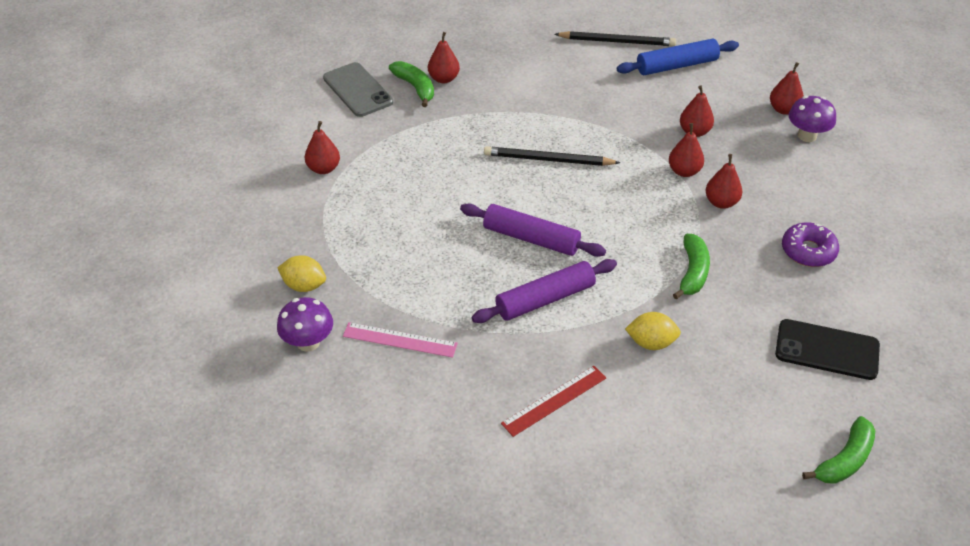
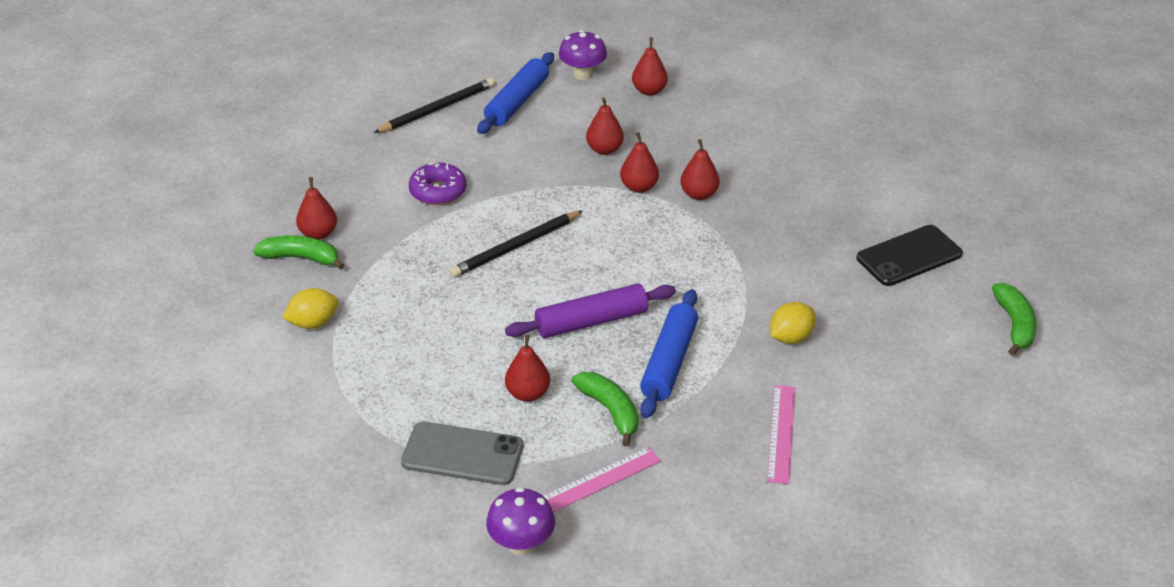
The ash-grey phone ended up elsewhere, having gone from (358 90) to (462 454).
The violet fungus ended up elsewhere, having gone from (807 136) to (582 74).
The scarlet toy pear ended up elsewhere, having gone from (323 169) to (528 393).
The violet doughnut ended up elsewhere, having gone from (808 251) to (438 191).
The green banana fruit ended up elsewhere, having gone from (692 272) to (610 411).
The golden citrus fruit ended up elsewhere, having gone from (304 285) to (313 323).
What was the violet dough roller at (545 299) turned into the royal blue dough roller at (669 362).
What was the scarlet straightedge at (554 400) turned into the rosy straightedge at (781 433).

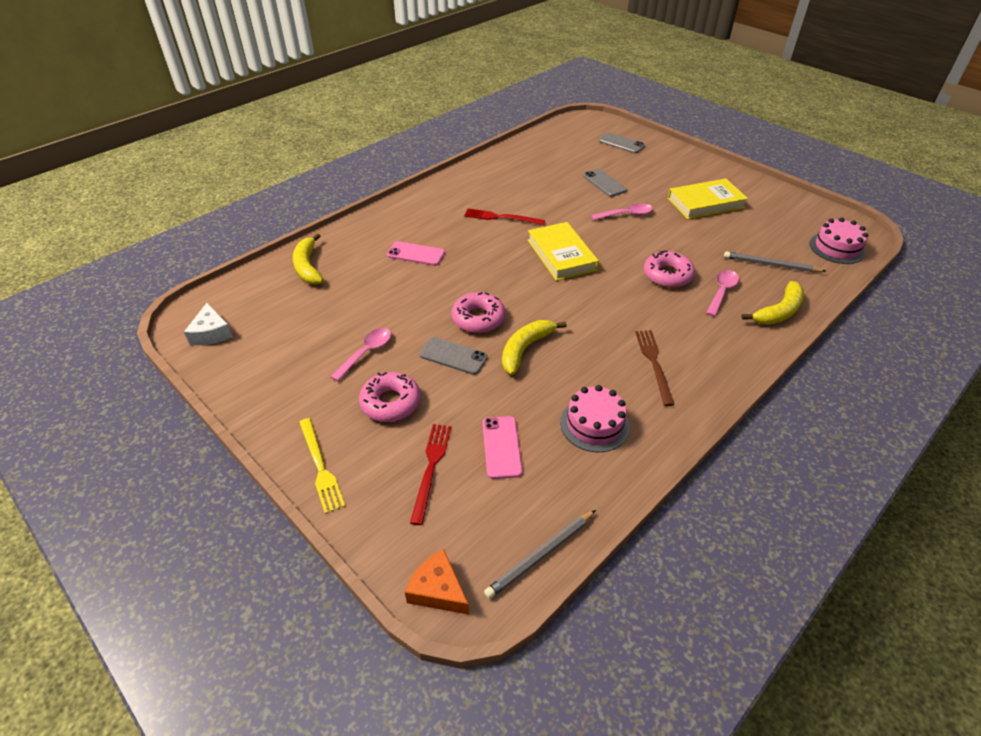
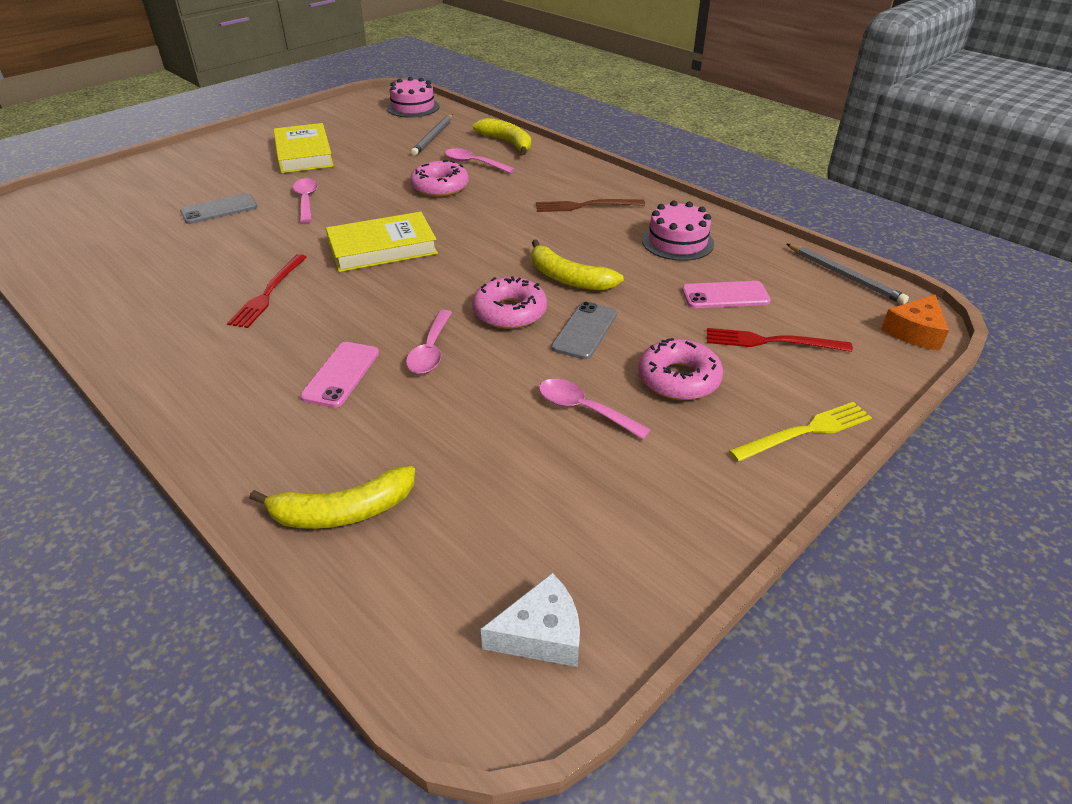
The second view lost the ash-grey phone at (621 143).
The second view gained the rosy spoon at (430 350).

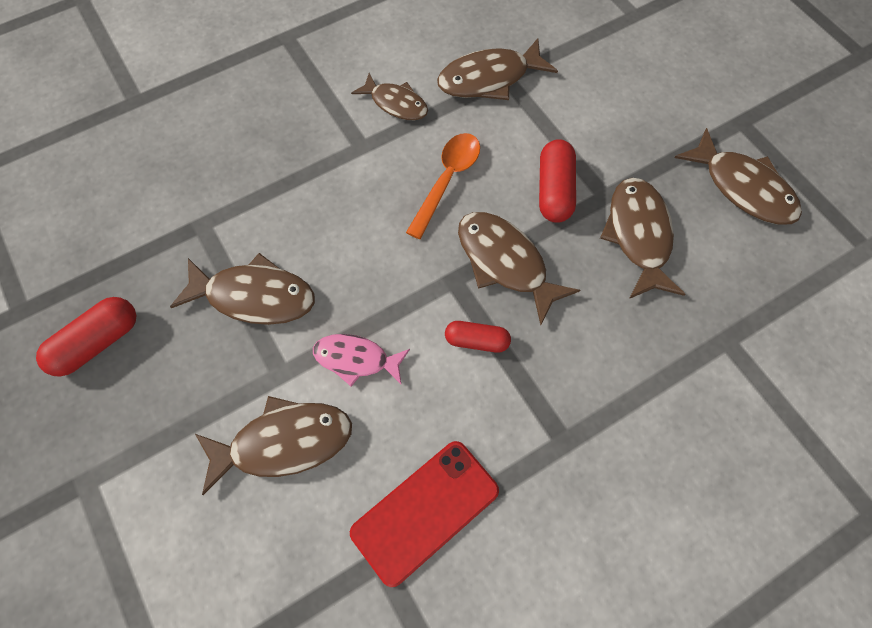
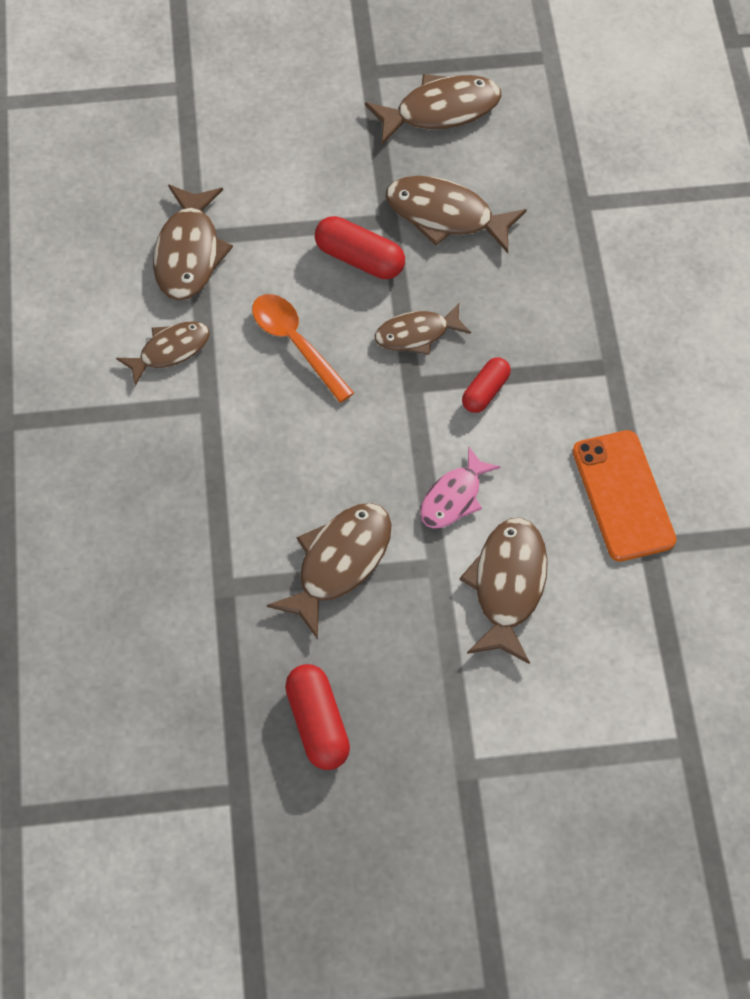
The size of the brown toy fish at (505 262) changed by a factor of 0.66.
What was the scarlet phone at (425 511) turned into the orange phone at (623 496).

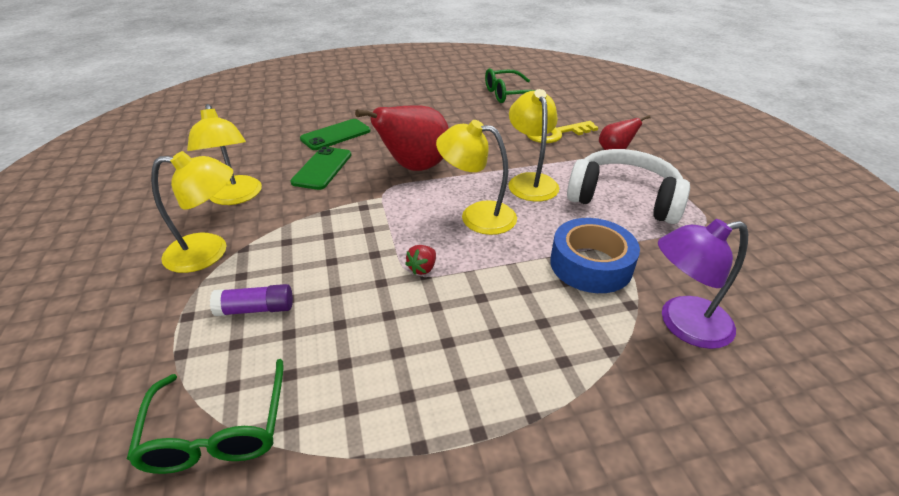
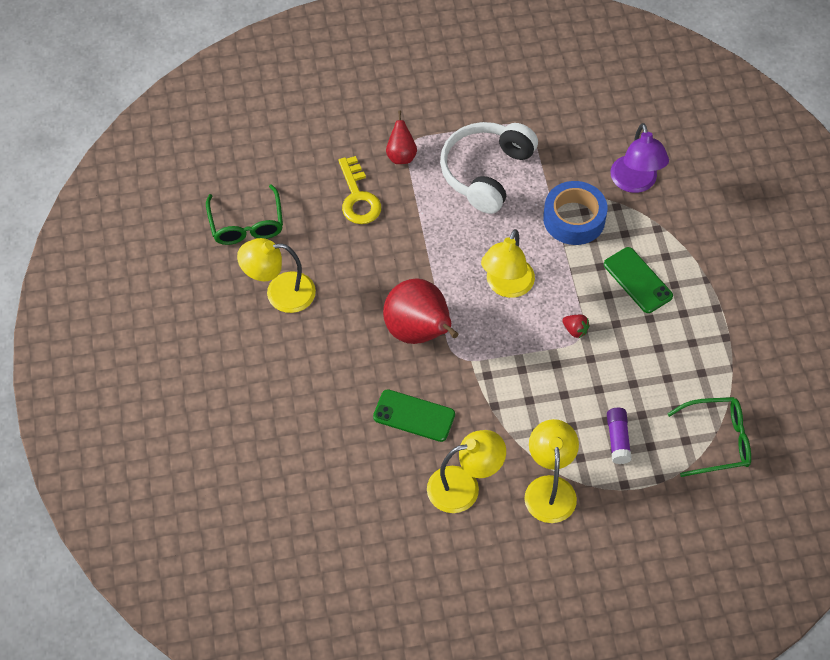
The golden desk lamp ended up elsewhere, having gone from (530 181) to (280 293).
The green phone ended up elsewhere, having gone from (336 135) to (637 280).

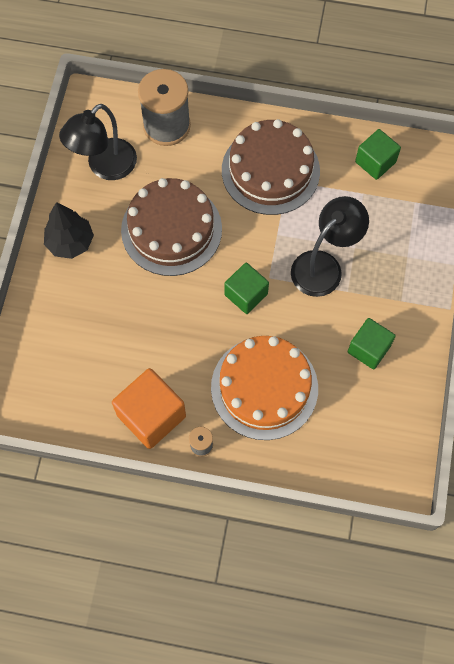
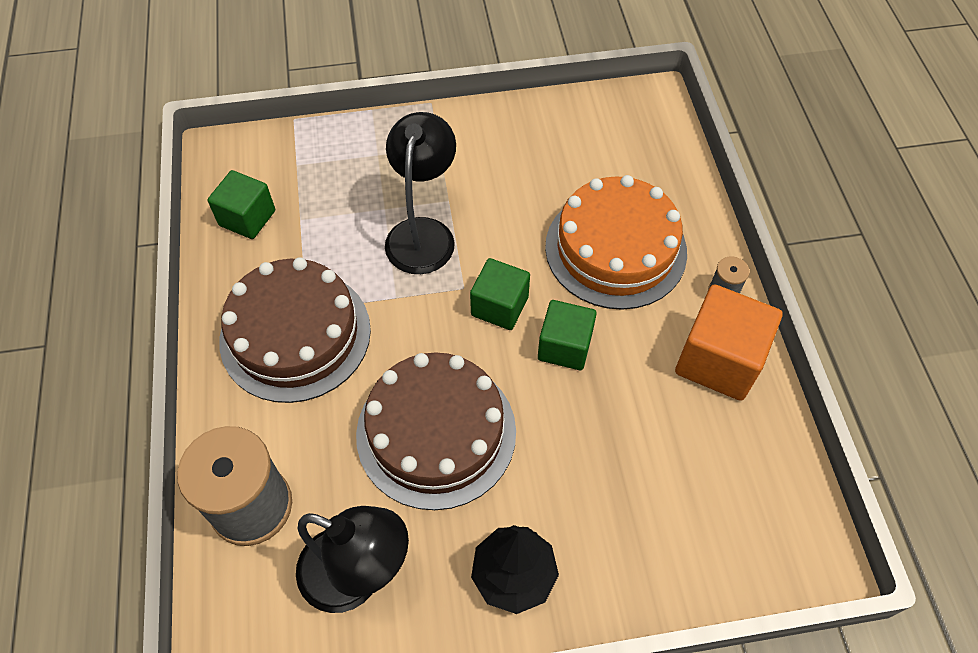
The black desk lamp at (324 266) ended up facing another way, 75 degrees clockwise from before.
The green block ended up elsewhere, having gone from (368 349) to (564 346).

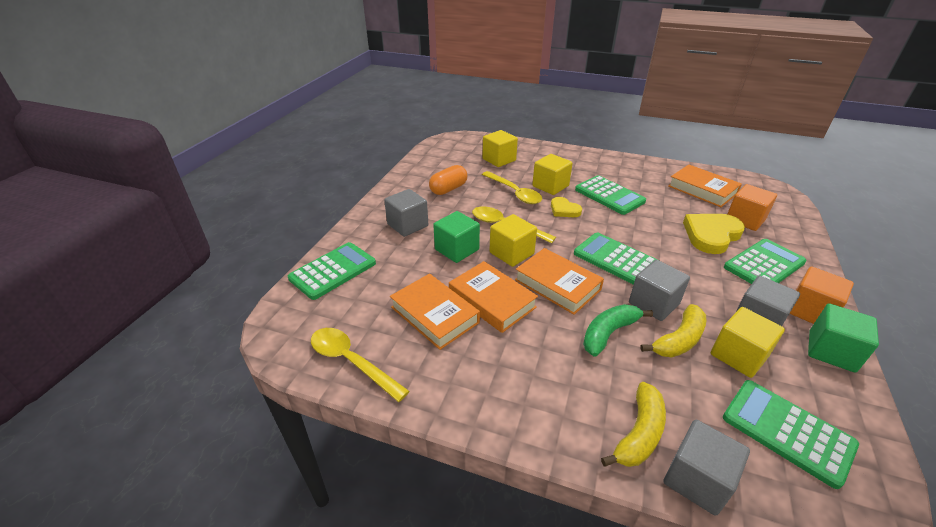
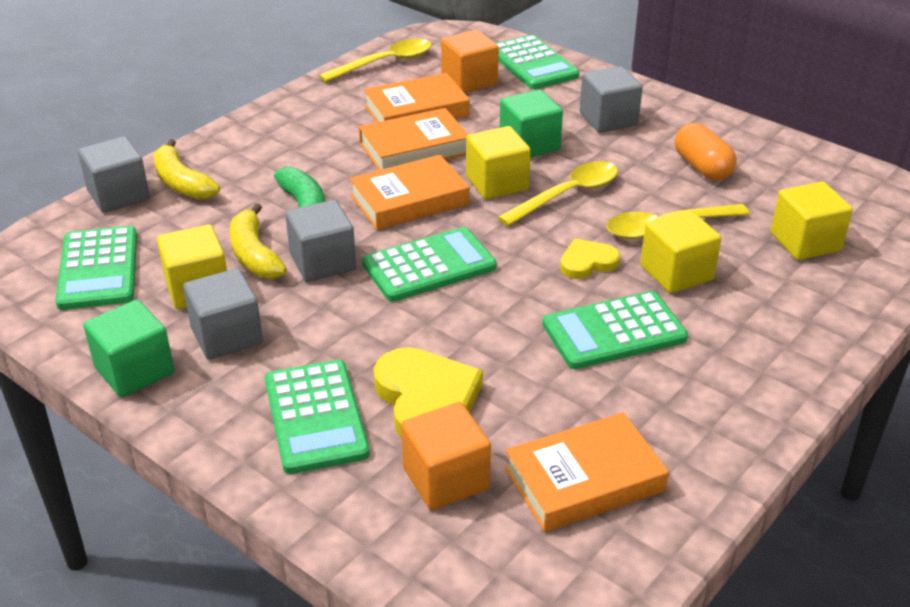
The orange block ended up elsewhere, having gone from (810 311) to (469 81).
The green pocket calculator at (787 431) ended up facing another way, 105 degrees clockwise from before.

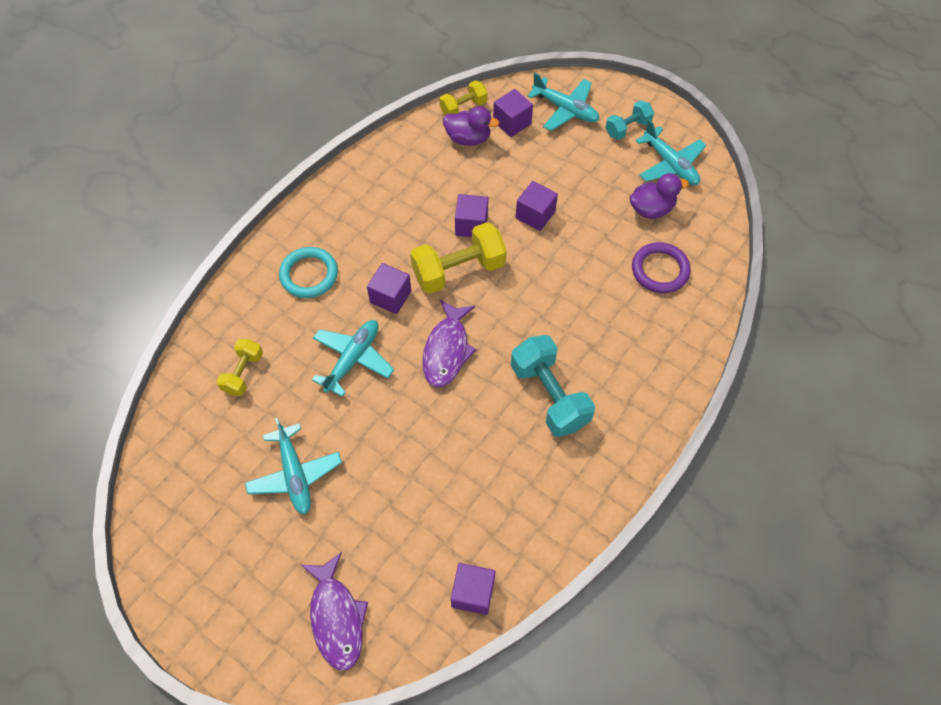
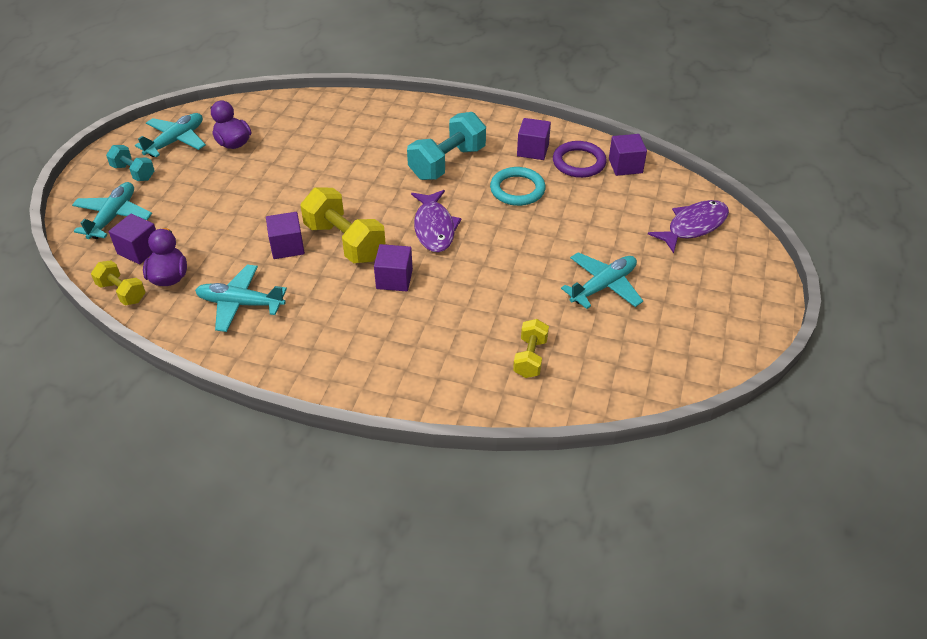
The violet block ended up elsewhere, having gone from (535 215) to (533 150).
The violet ring ended up elsewhere, having gone from (660 270) to (579 162).
The aqua ring ended up elsewhere, having gone from (309 275) to (517 189).
The violet toy fish at (447 350) ended up facing another way, 90 degrees clockwise from before.
The aqua plane ended up elsewhere, having gone from (353 359) to (240 304).
The golden hand weight at (243 373) ended up facing another way, 75 degrees counterclockwise from before.

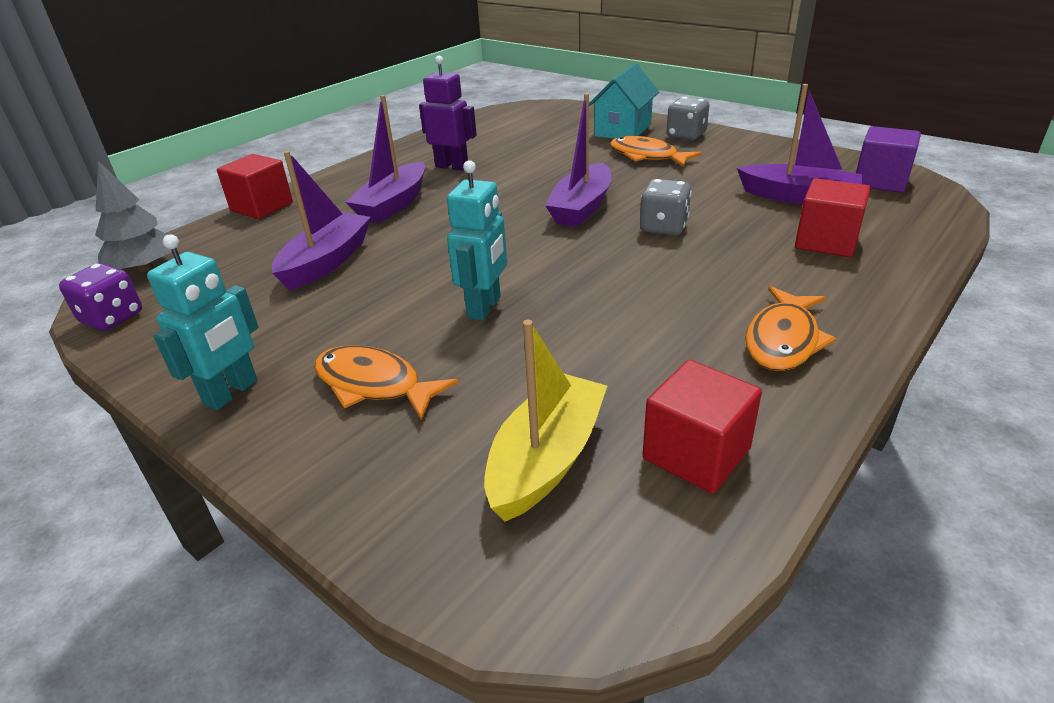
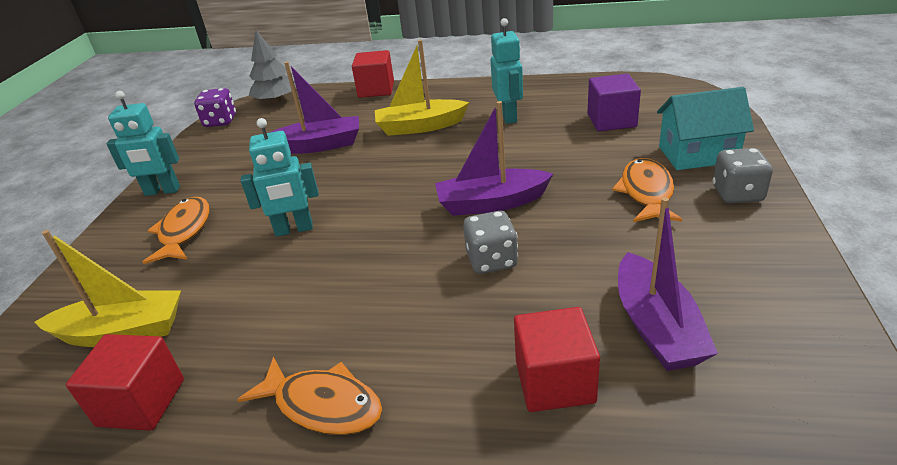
What was the violet toy robot at (452 166) turned into the aqua toy robot at (509 116).
What was the violet toy boat at (393 204) turned into the golden toy boat at (420 127).
The violet block ended up elsewhere, having gone from (880 181) to (611 120).
The orange toy fish at (783 340) ended up facing another way, 150 degrees counterclockwise from before.

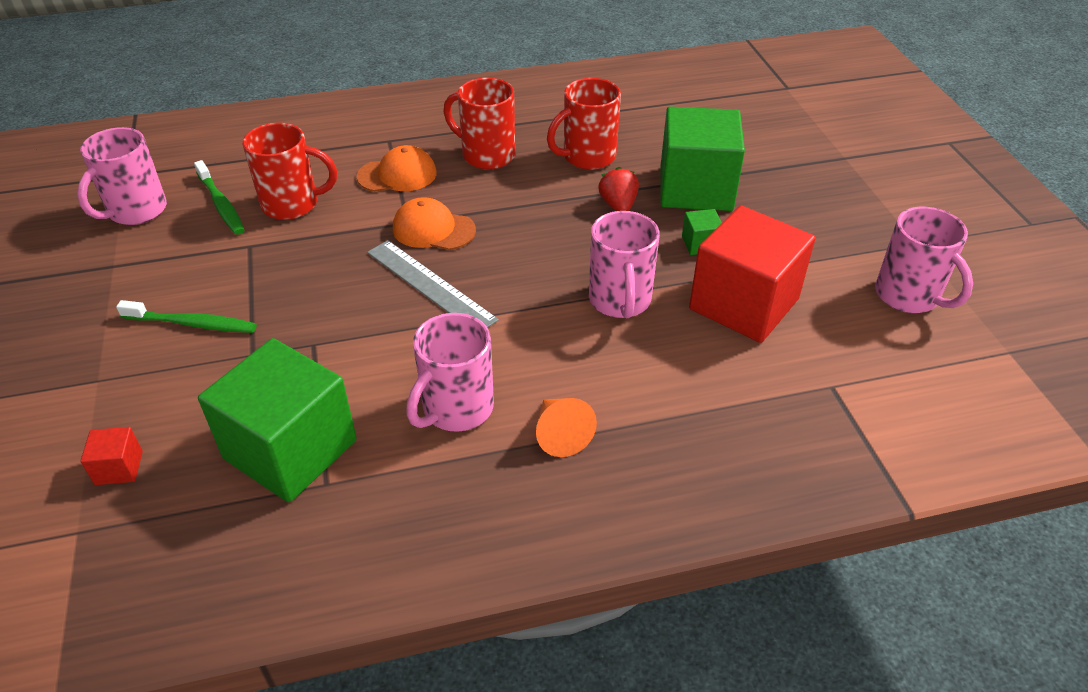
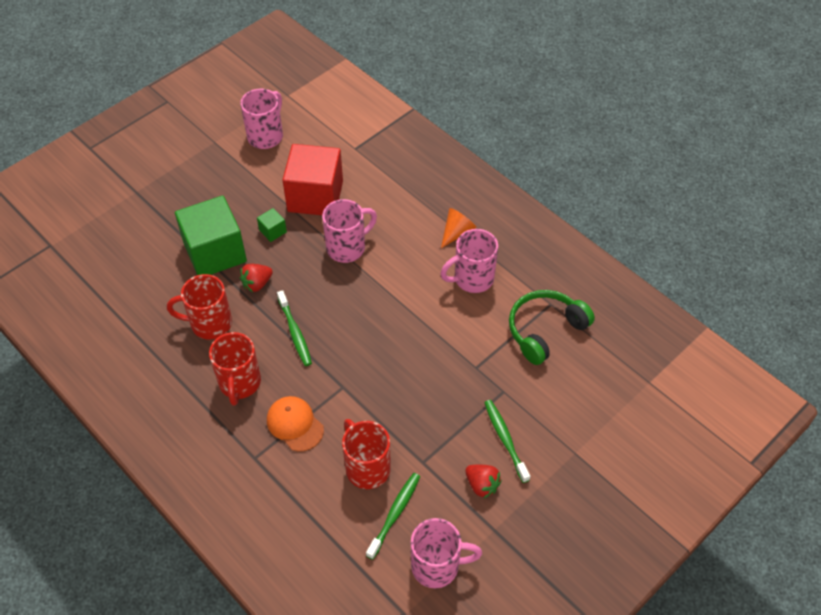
The scarlet tea mug at (587 157) ended up facing another way, 150 degrees clockwise from before.
The second view lost the orange baseball cap at (433 229).
The second view lost the ash-grey straightedge at (430 285).
The rosy tea mug at (456 409) ended up facing another way, 150 degrees clockwise from before.
Where the green block stood at (290 449), the green headset came to stand at (545 330).
The second view lost the scarlet block at (119 468).
The second view gained the green dental brush at (295 332).
The second view gained the scarlet berry at (482 485).

